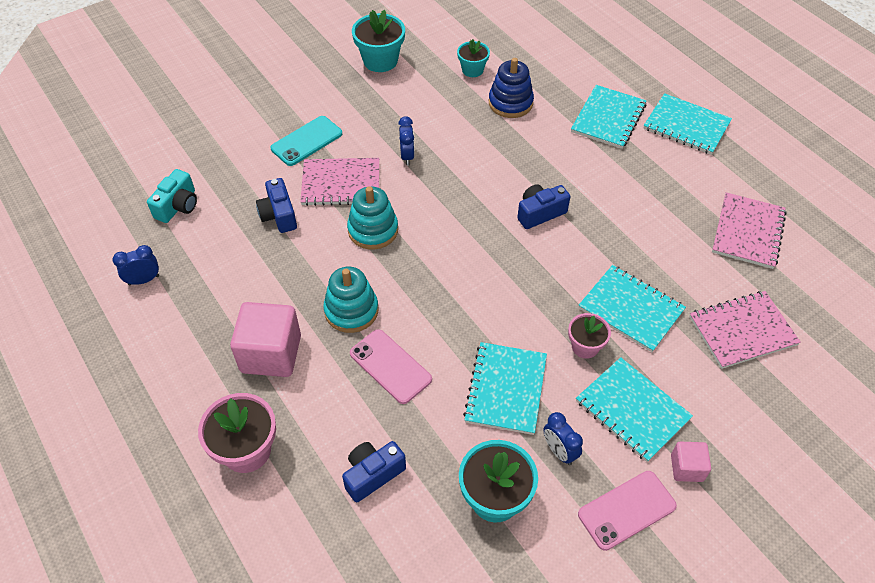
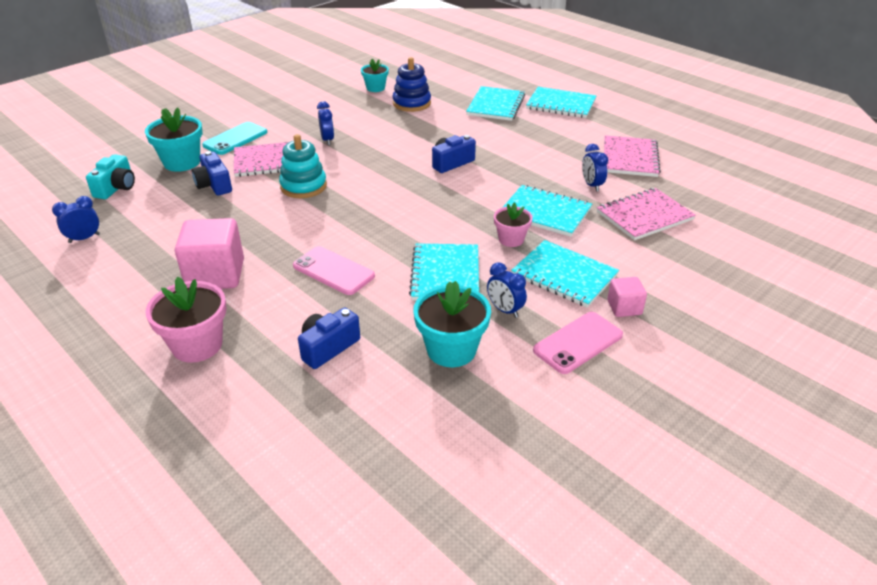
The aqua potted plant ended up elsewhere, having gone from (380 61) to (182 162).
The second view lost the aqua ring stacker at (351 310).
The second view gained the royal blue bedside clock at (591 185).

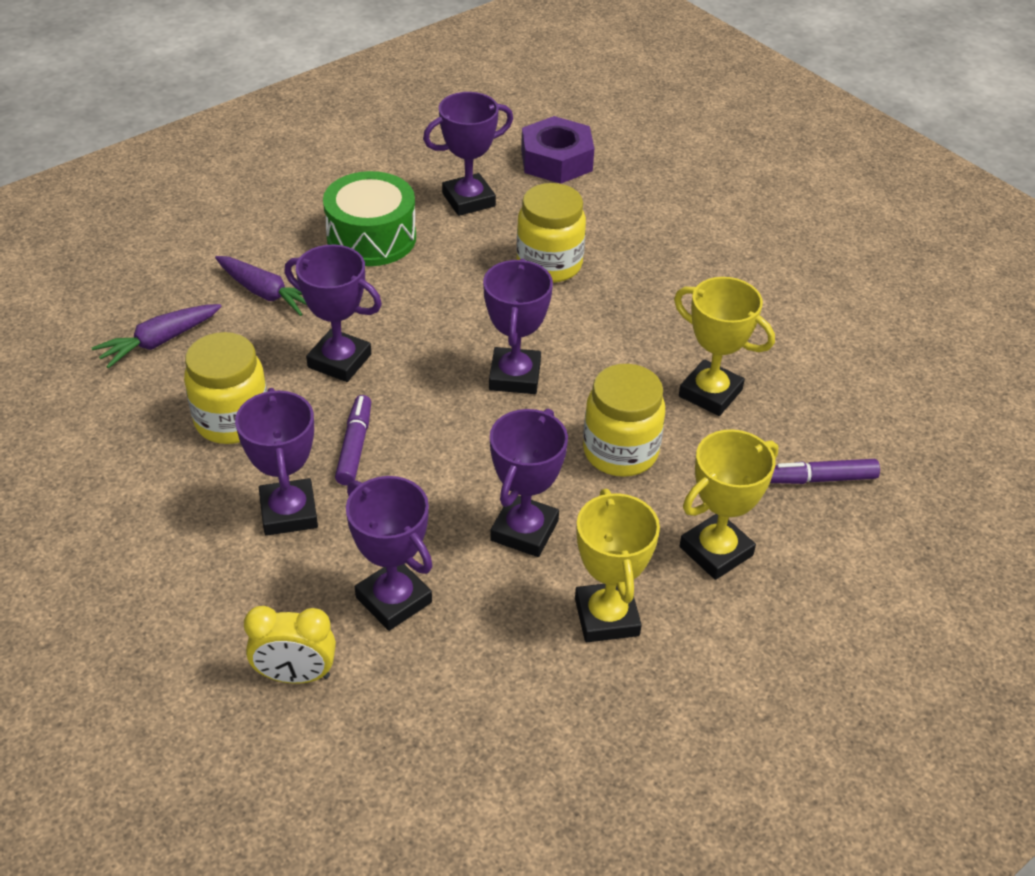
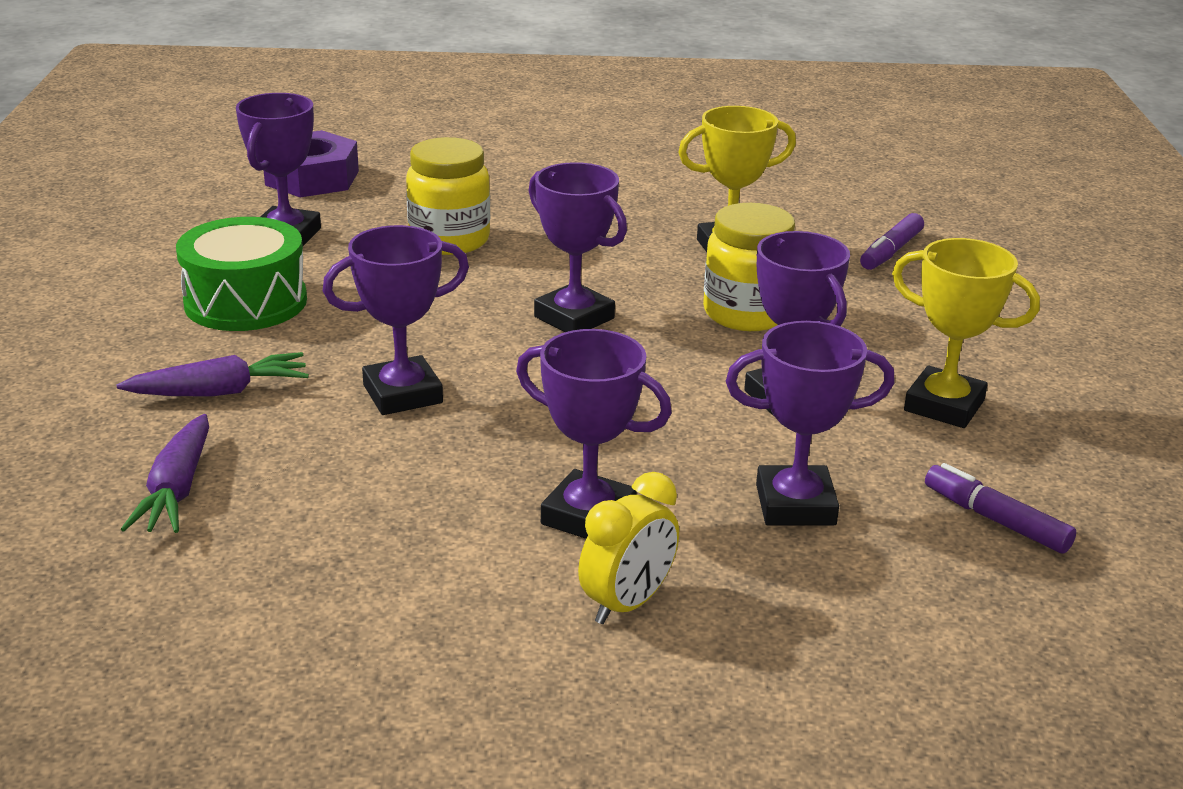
The second view lost the golden jam jar at (232 420).
The violet marker ended up elsewhere, having gone from (355 446) to (995 520).
The second view lost the golden award cup at (716 551).
The golden bedside clock ended up elsewhere, having gone from (295 675) to (627 604).

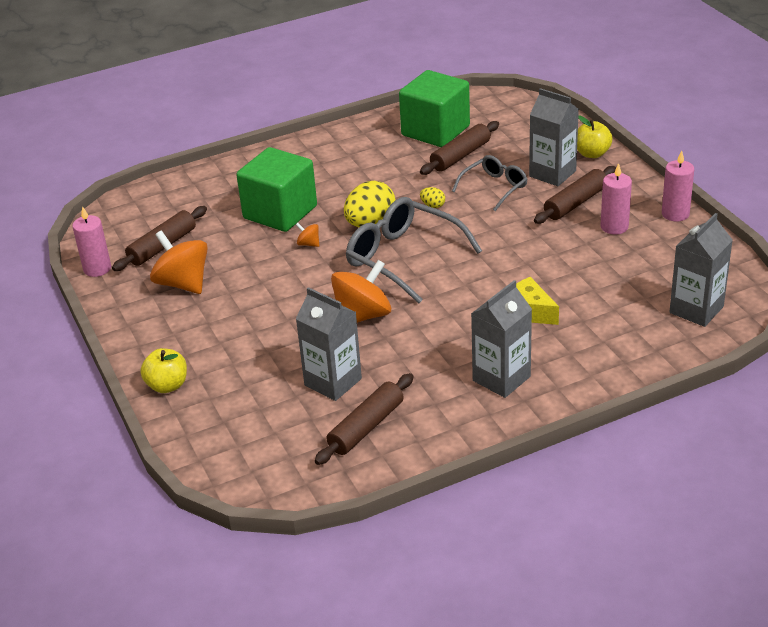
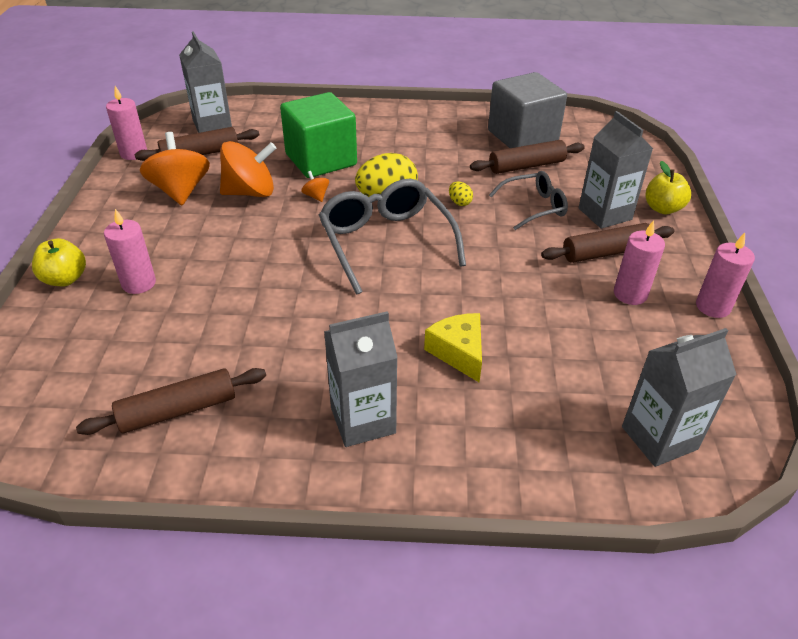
What was the green block at (435 131) turned into the ash-grey block at (522 136).
The orange spinning top ended up elsewhere, having gone from (362 315) to (250 192).
The ash-grey milk carton ended up elsewhere, having gone from (333 382) to (212 124).
The second view gained the rosy pillar candle at (139 283).

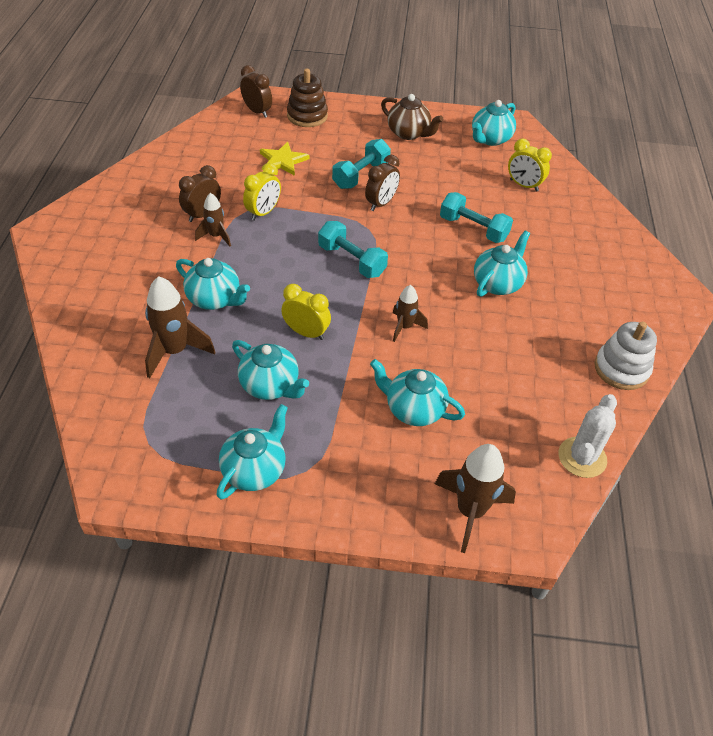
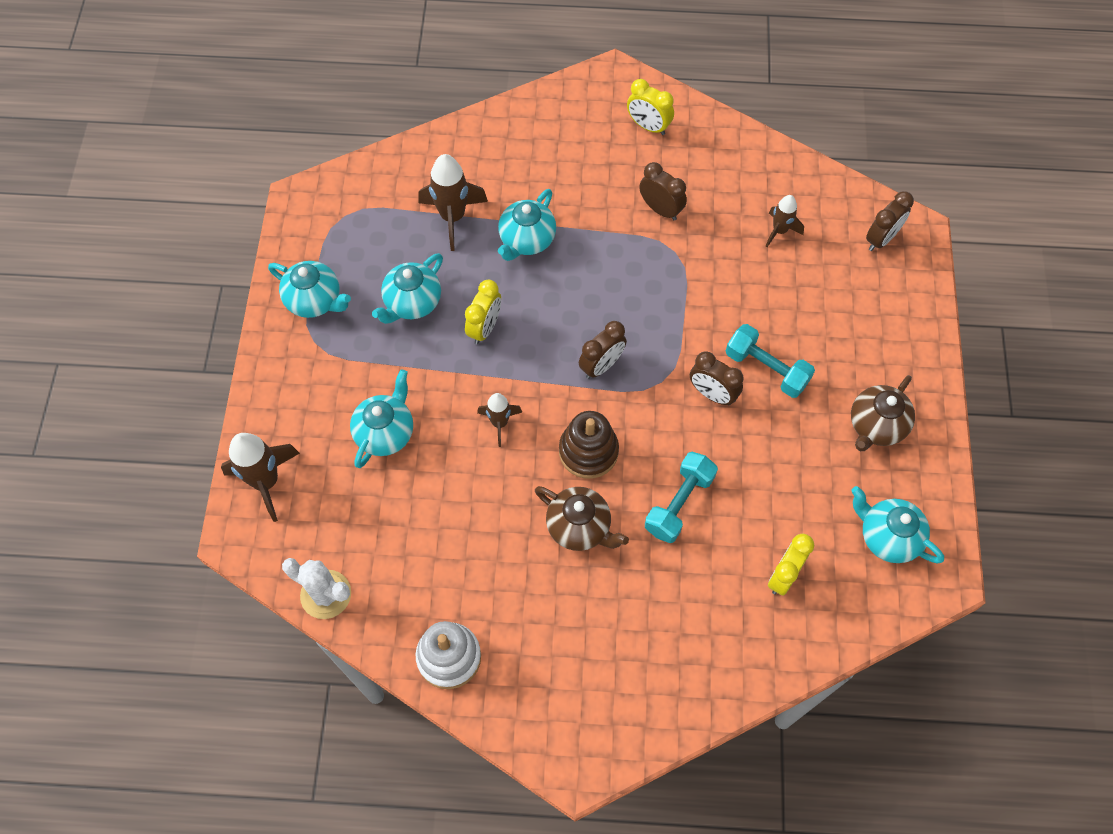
The brown ring stacker ended up elsewhere, having gone from (307 116) to (588 451).
The second view lost the golden star at (283 161).
The golden bedside clock ended up elsewhere, having gone from (263 212) to (648 126).
The brown spaceship ended up elsewhere, having gone from (216 236) to (779 231).
Where the aqua hand weight stood at (351 260), the brown bedside clock came to stand at (601 366).
What was the aqua teapot at (497 283) turned into the brown teapot at (579 527).

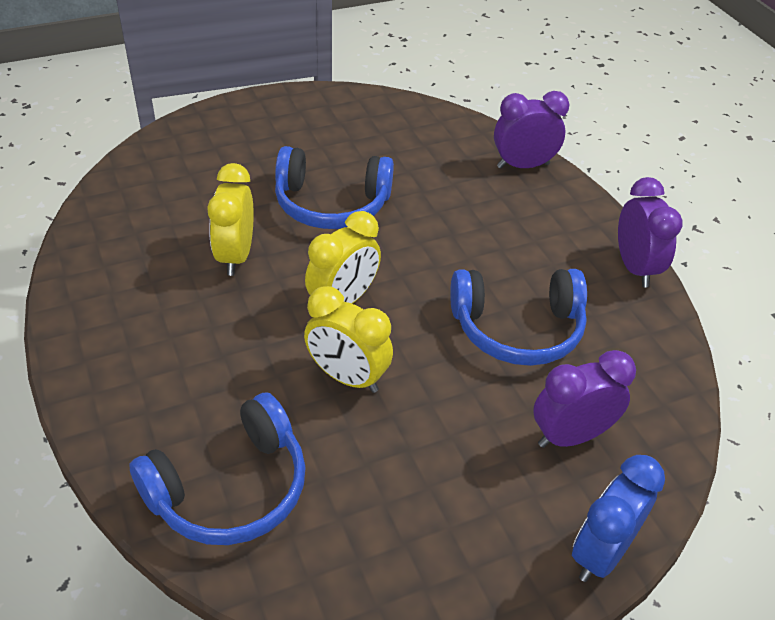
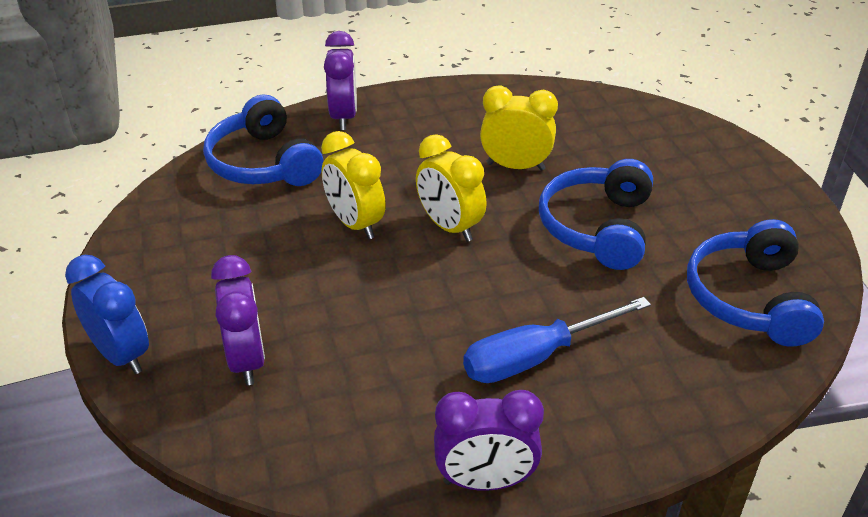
The violet bedside clock ended up elsewhere, having gone from (523 166) to (343 117).
The royal blue headset ended up elsewhere, having gone from (517 329) to (749 298).
The golden bedside clock at (347 377) ended up facing another way, 75 degrees counterclockwise from before.
The second view gained the royal blue flat screwdriver at (536 357).

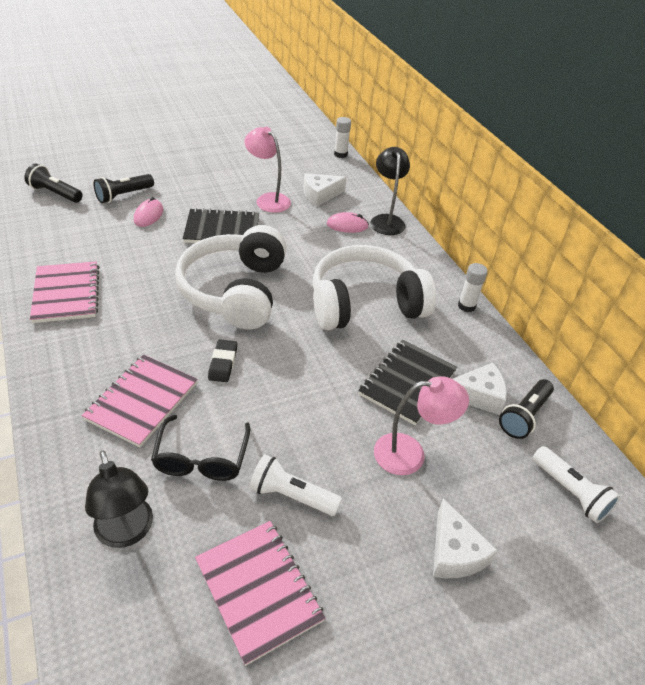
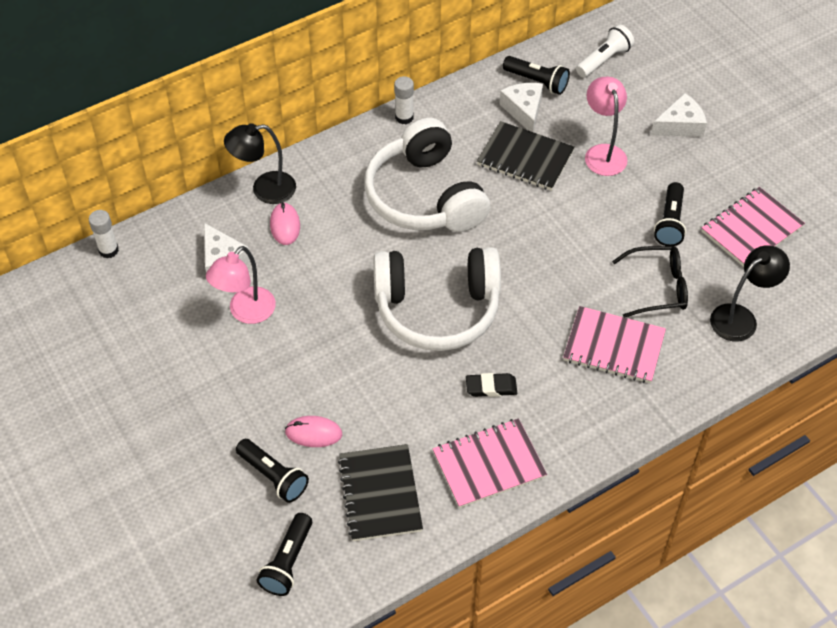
The black notepad ended up elsewhere, having gone from (222 229) to (380 494).
The black eraser ended up elsewhere, having gone from (223 363) to (491 387).
What was the pure white torch at (291 495) turned into the black torch at (670 222).

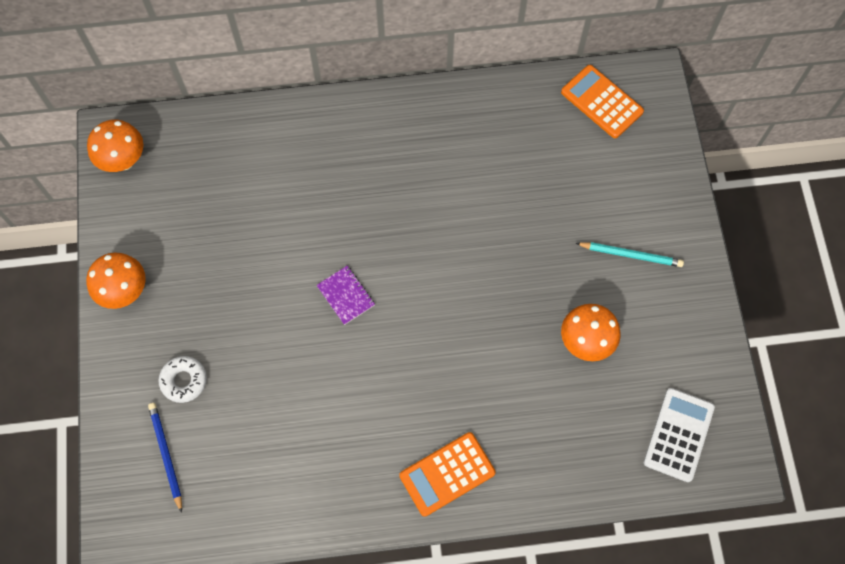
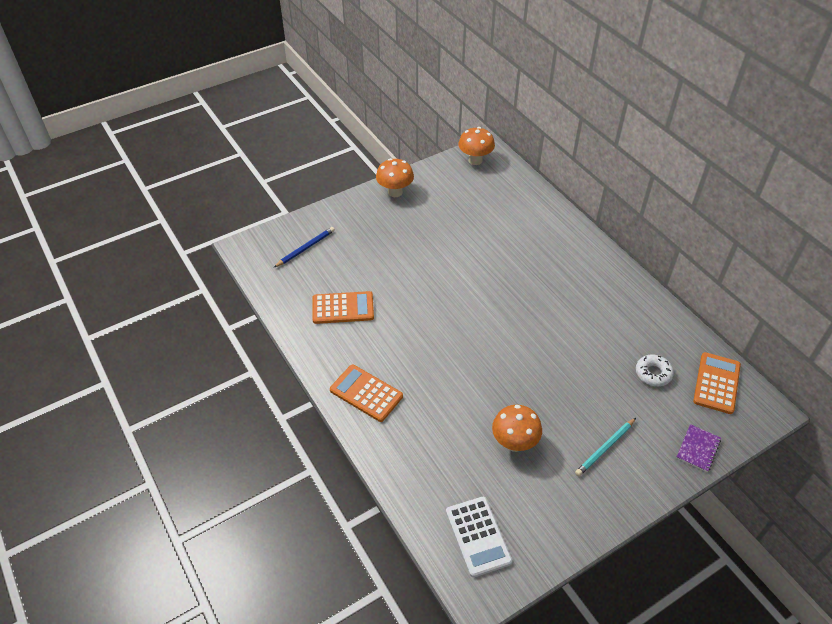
The aqua lead pencil at (631 255) ended up facing another way, 60 degrees clockwise from before.
The violet notepad ended up elsewhere, having gone from (346 295) to (698 449).
The pure white doughnut ended up elsewhere, having gone from (184 381) to (653 373).
The pure white pocket calculator at (678 435) ended up facing another way, 75 degrees clockwise from before.
The second view gained the orange pocket calculator at (343 308).

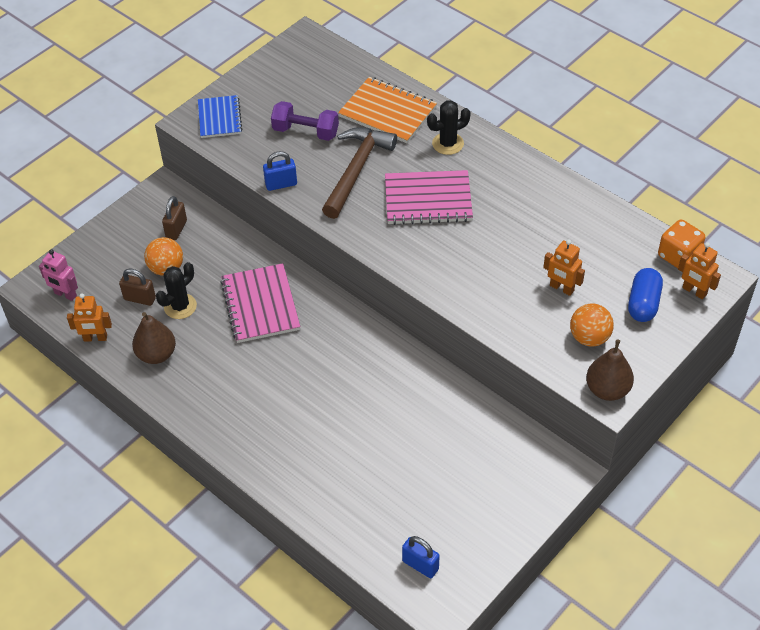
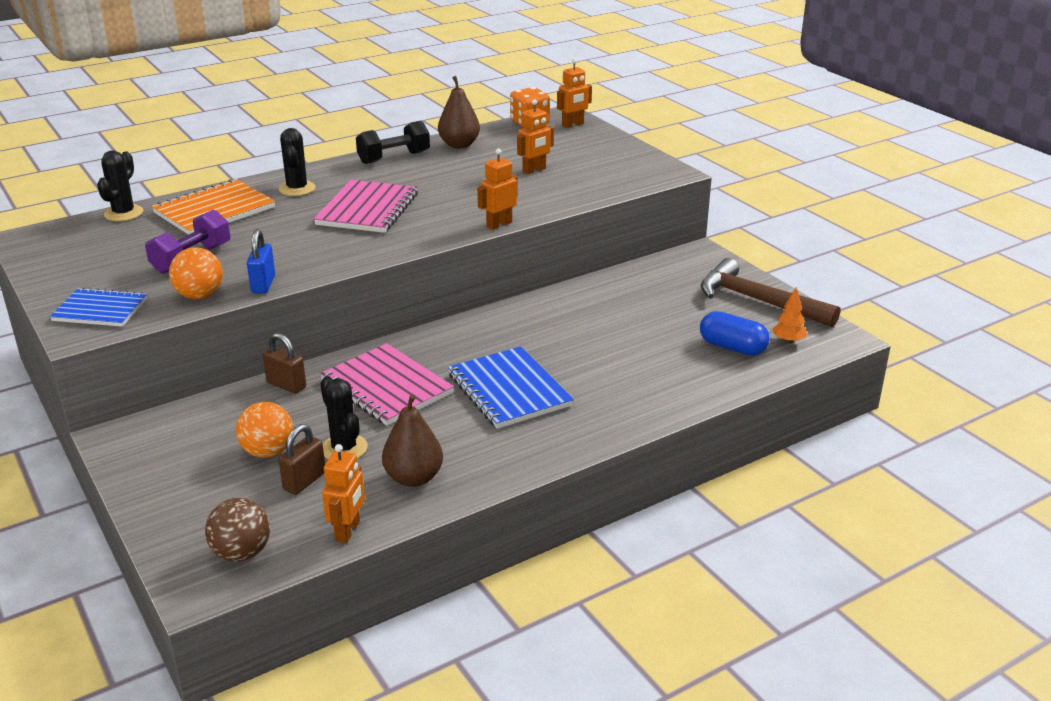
The brown claw hammer ended up elsewhere, having gone from (356 170) to (759 301).
The brown lock ended up elsewhere, having gone from (176 229) to (286 385).
Where the rosy toy robot stood at (65 295), the brown play ball came to stand at (241 553).
The rosy notepad at (260 305) ended up facing another way, 45 degrees clockwise from before.
The royal blue capsule ended up elsewhere, having gone from (643 303) to (732 347).
The orange play ball ended up elsewhere, having gone from (589 337) to (200 296).
The brown toy pear ended up elsewhere, having gone from (607 390) to (459 145).
Where the royal blue lock stood at (420 565), the orange fir tree came to stand at (788 341).
The second view gained the black hand weight at (394 157).
The second view gained the orange toy robot at (499 224).
The second view gained the black cactus at (123 213).
The second view gained the royal blue notepad at (509 390).

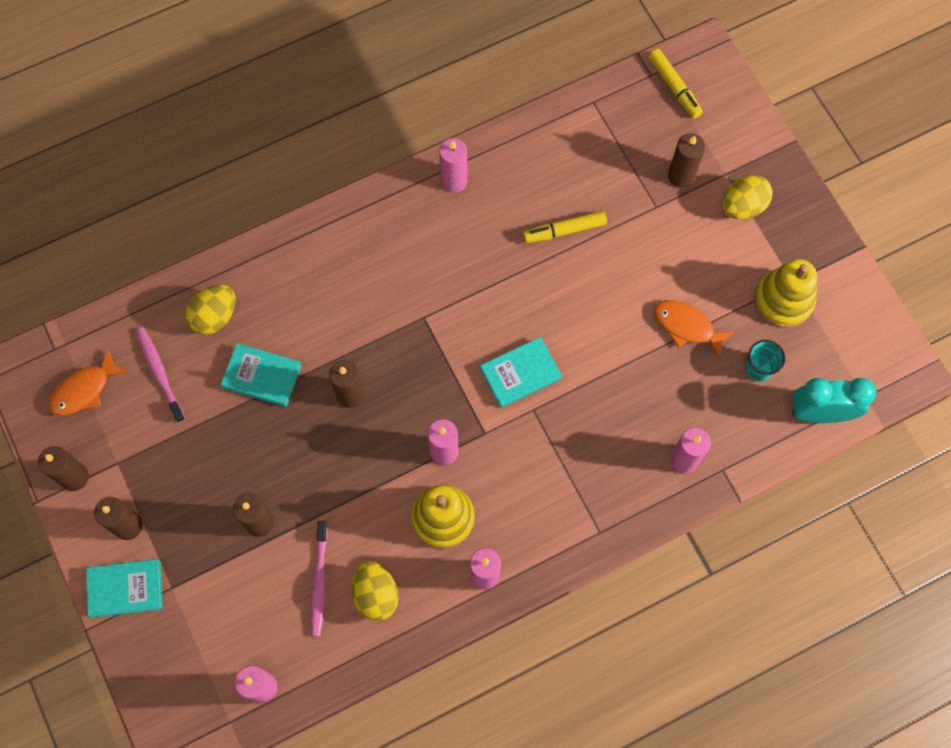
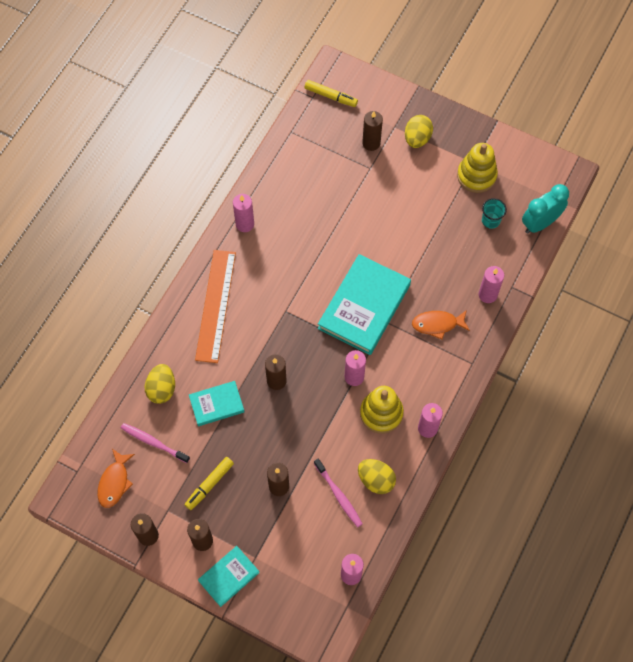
The golden marker ended up elsewhere, having gone from (565 230) to (210 484).
The orange toy fish ended up elsewhere, having gone from (686 326) to (437 324).
The size of the aqua book at (520 373) changed by a factor of 1.87.
The second view gained the orange straightedge at (216 305).

